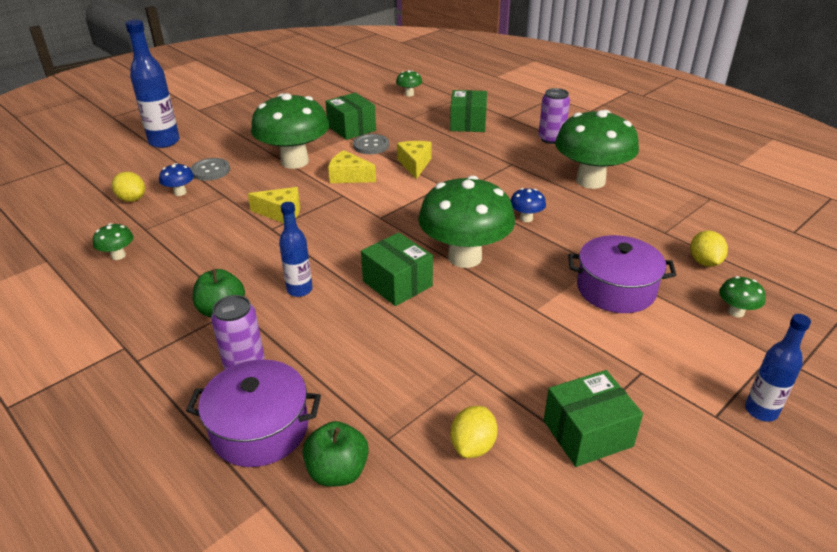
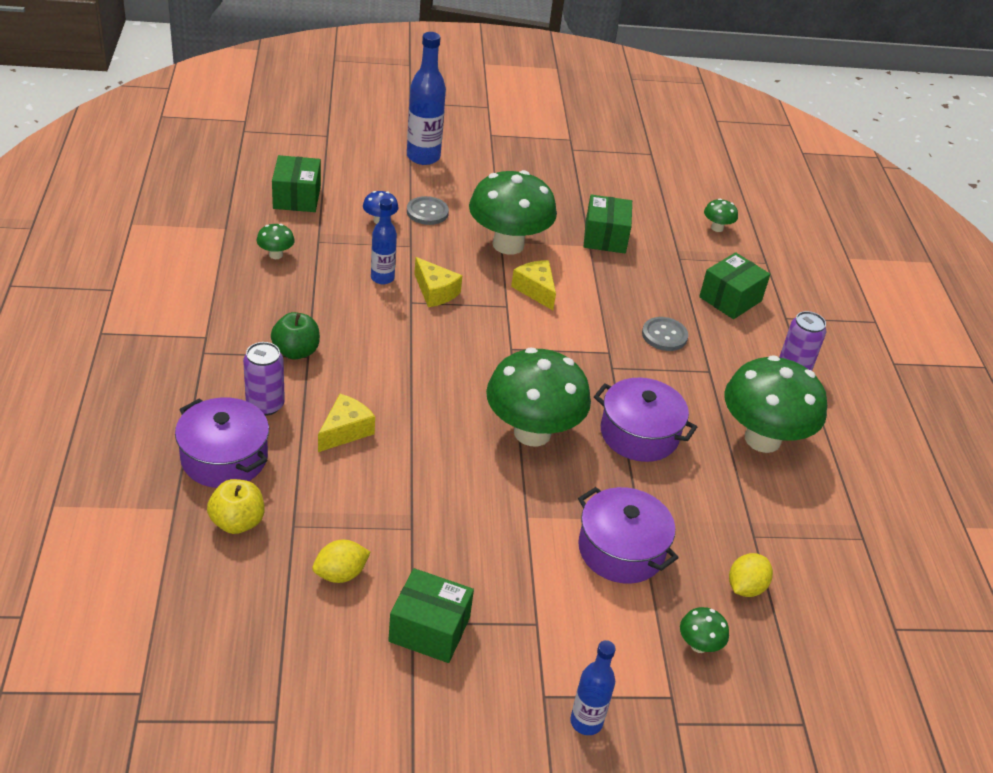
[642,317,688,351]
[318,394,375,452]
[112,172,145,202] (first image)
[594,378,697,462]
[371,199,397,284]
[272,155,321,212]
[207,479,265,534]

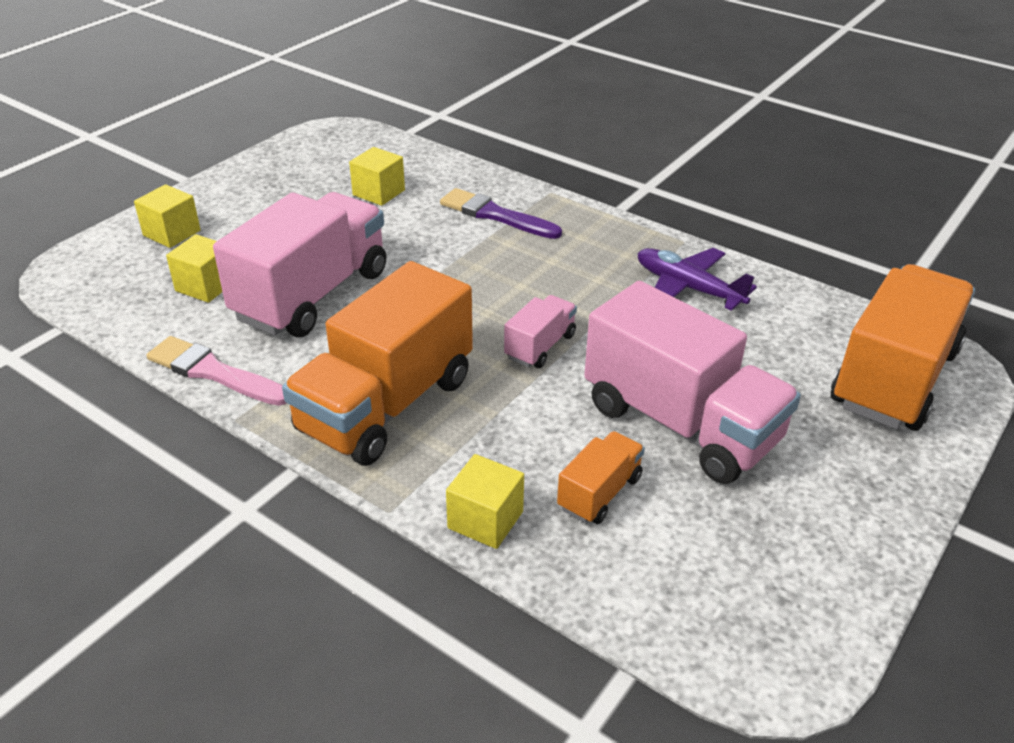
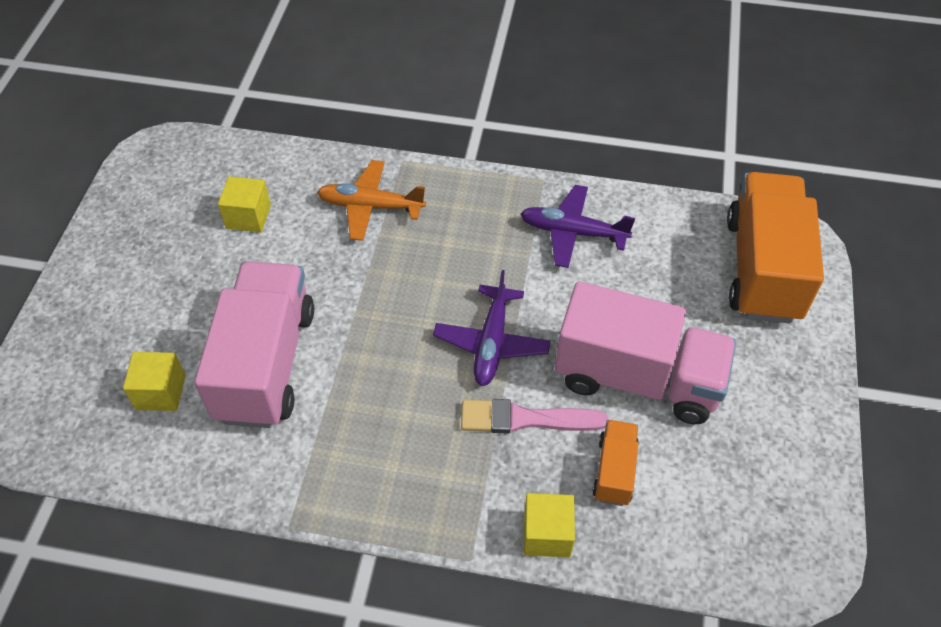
[134,184,201,248] (first image)
[317,160,426,241]
[282,261,473,466] (first image)
[433,270,551,386]
[461,399,609,433]

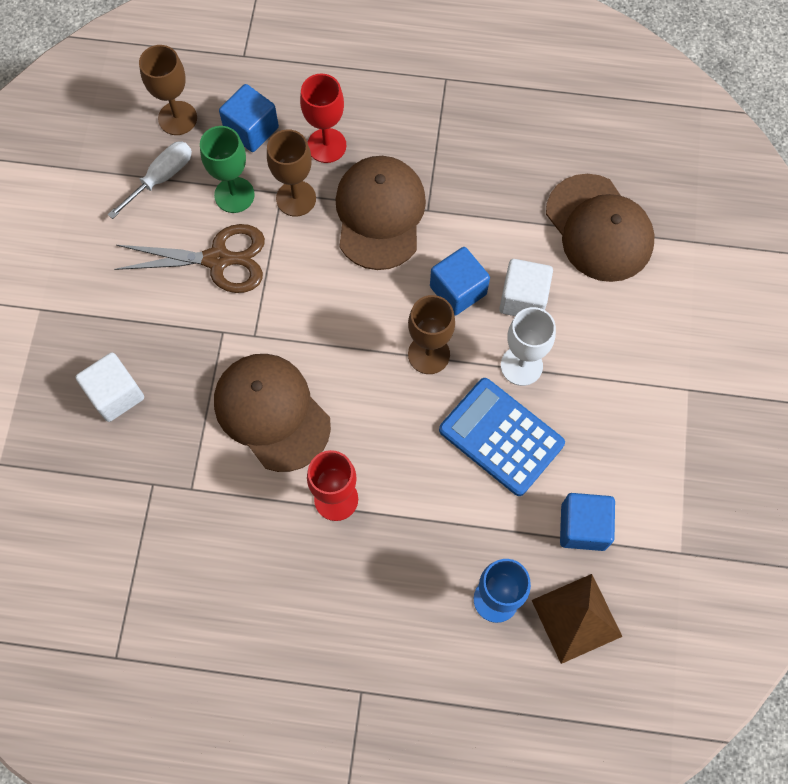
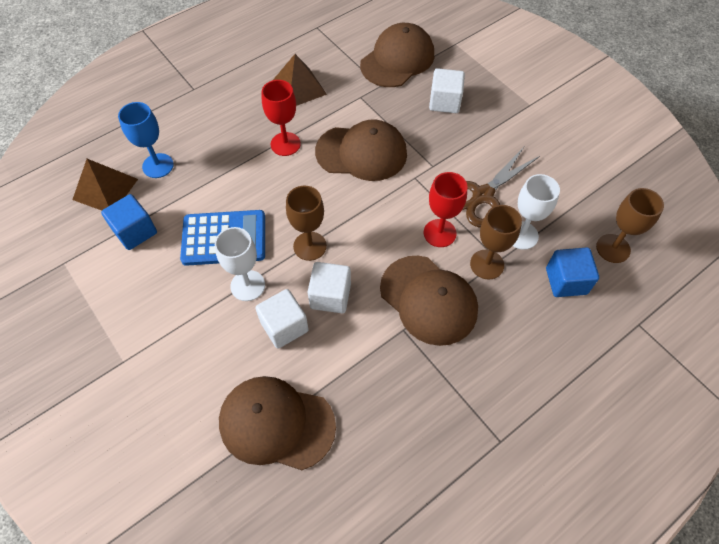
[424,172,467,247]
[513,174,560,250]
[108,141,192,219] (first image)
[307,262,351,313]
[360,23,434,87]
[273,54,327,106]

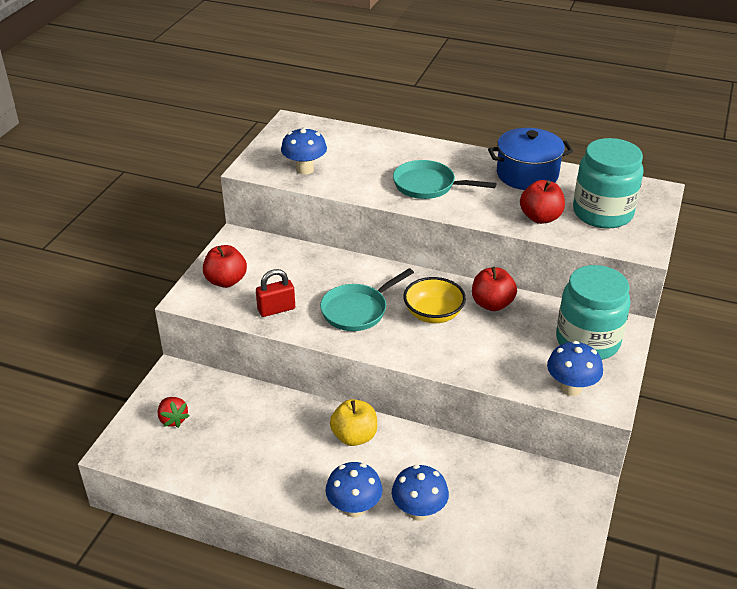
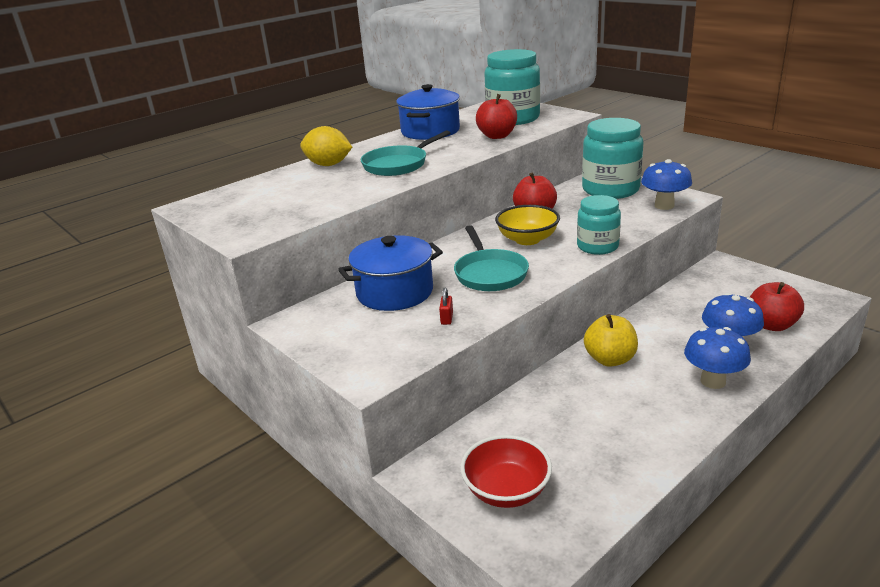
[281,127,327,175] (first image)
[750,282,804,331]
[439,288,453,325]
[460,435,552,508]
[300,126,352,166]
[577,195,621,255]
[338,235,443,311]

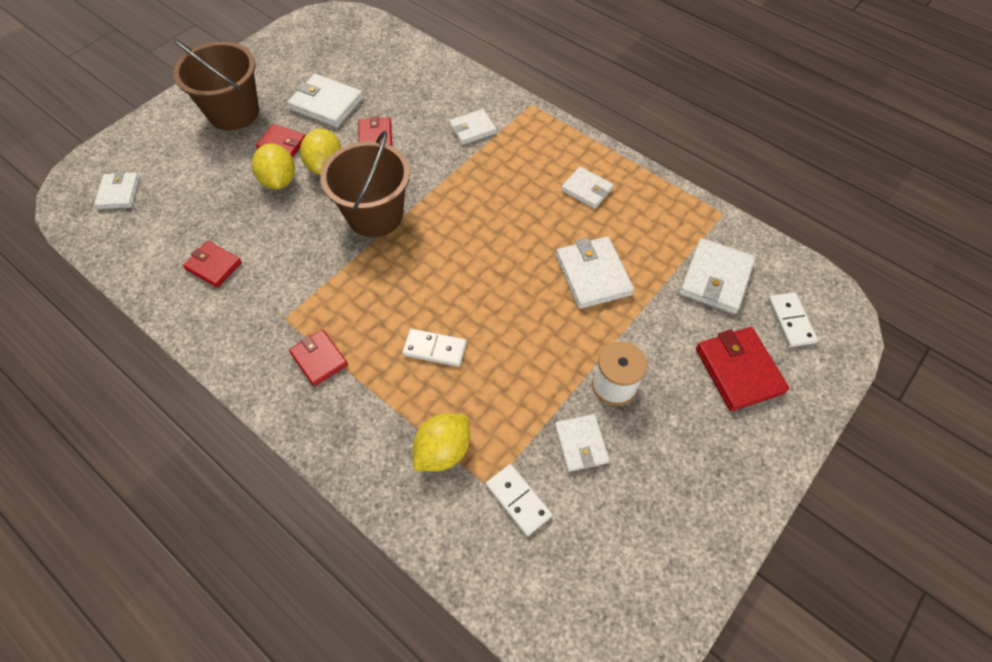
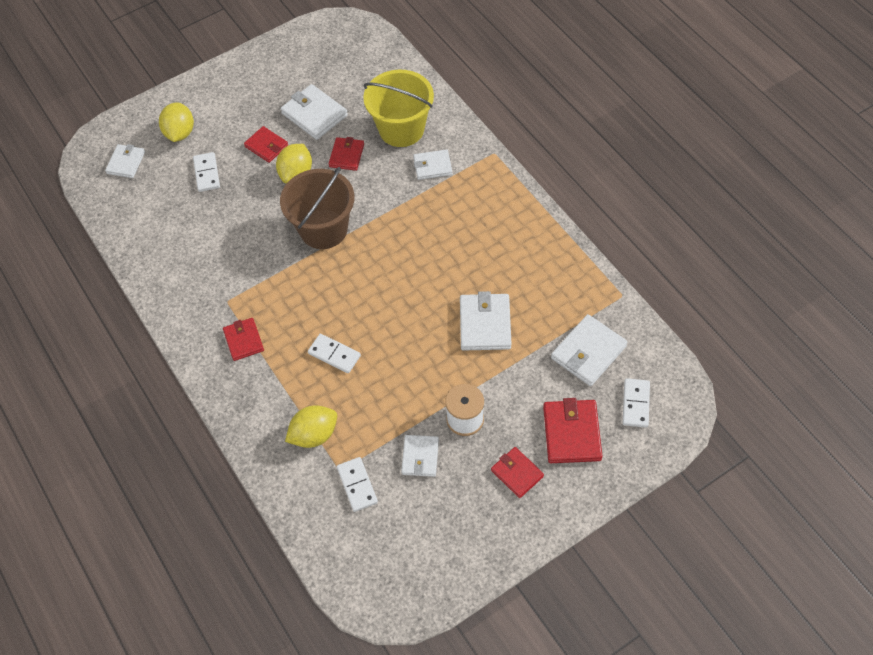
[173,39,259,131] (first image)
[159,102,194,142]
[561,167,614,209] (first image)
[491,447,544,498]
[363,70,434,147]
[193,152,220,192]

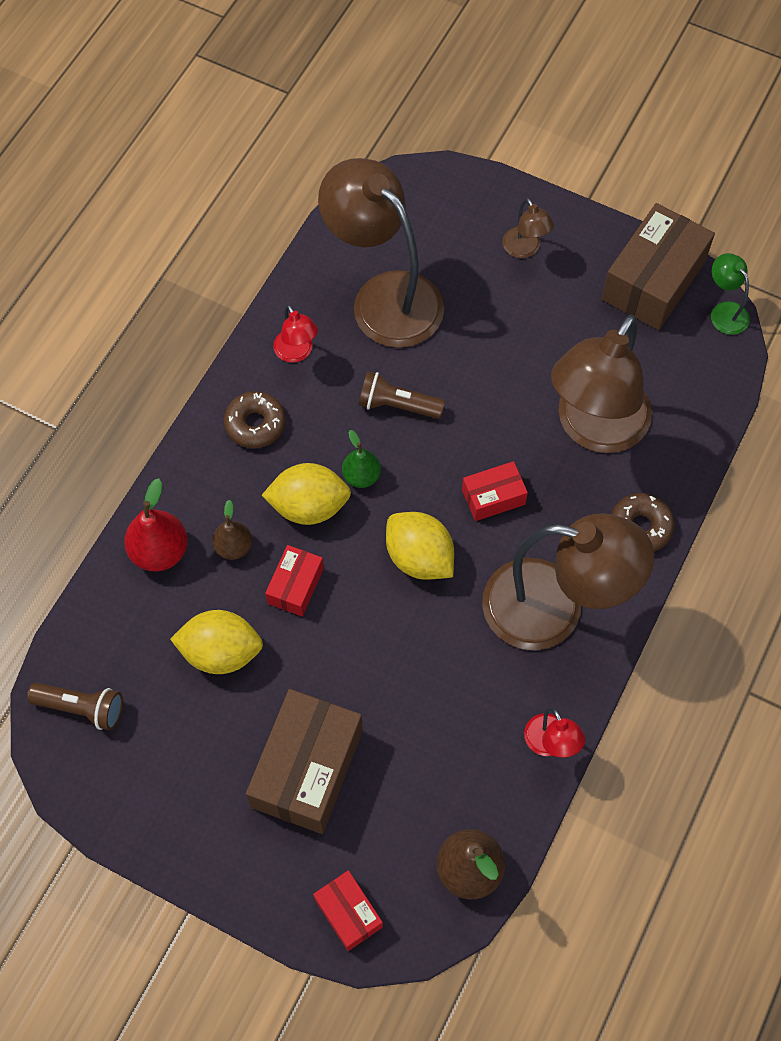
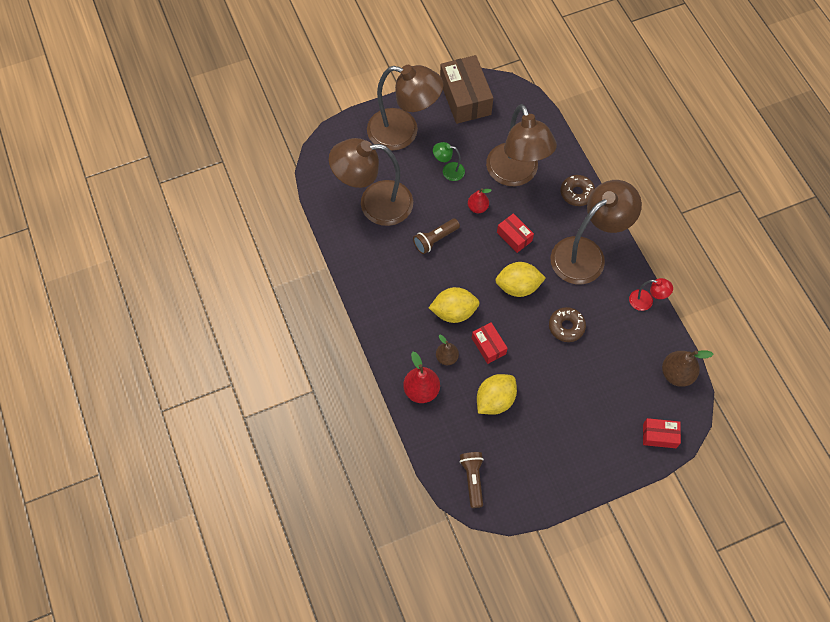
[367,65,443,151]
[433,142,465,181]
[273,304,318,363] (first image)
[549,307,586,342]
[342,430,381,488] (first image)
[497,213,534,253]
[429,287,480,323]
[459,452,484,508]
[246,689,363,834] (first image)
[468,188,492,213]

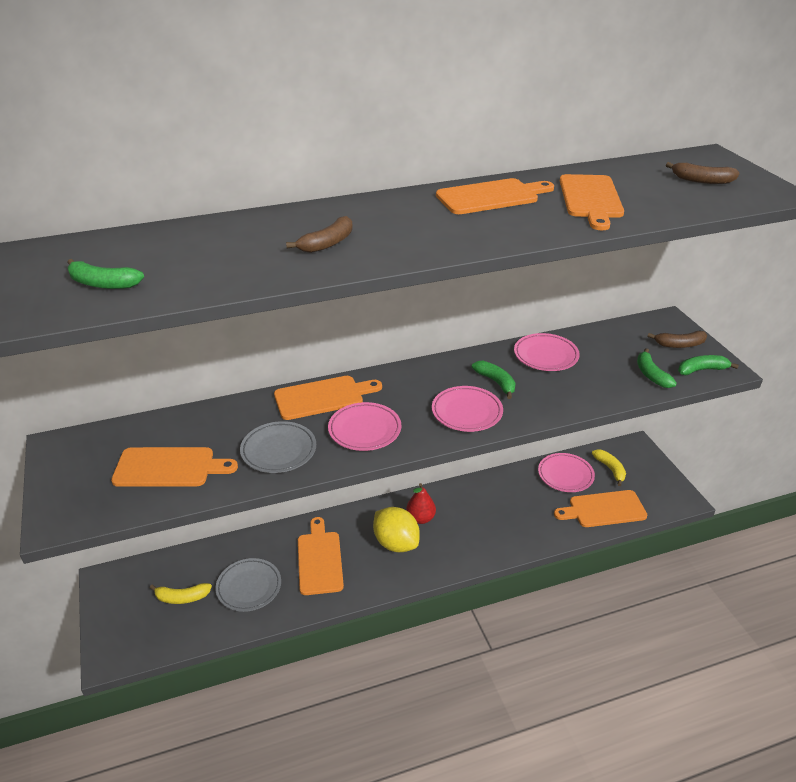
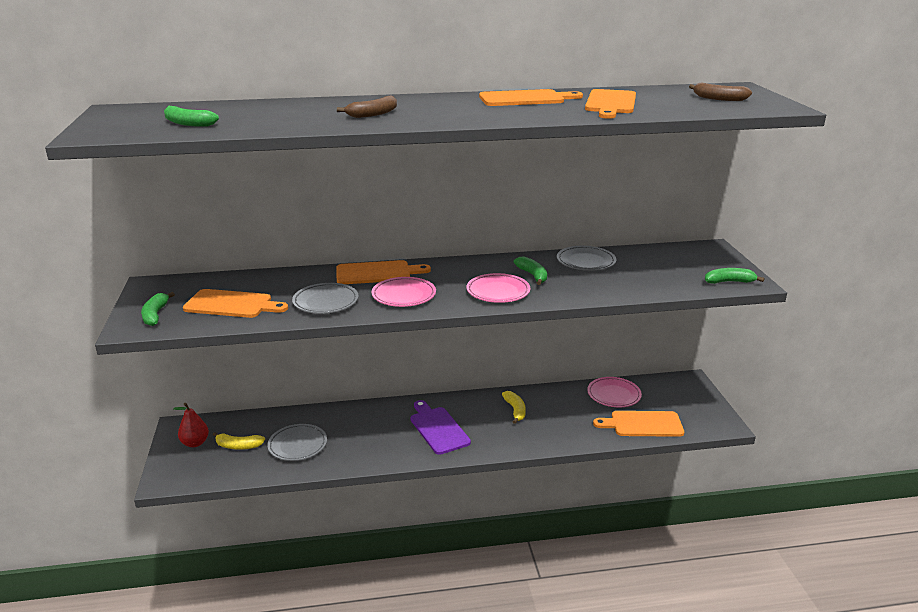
[648,331,707,348] (first image)
[557,246,616,271]
[141,292,175,326]
[502,391,526,424]
[173,403,209,447]
[411,400,471,455]
[298,517,344,595] (first image)

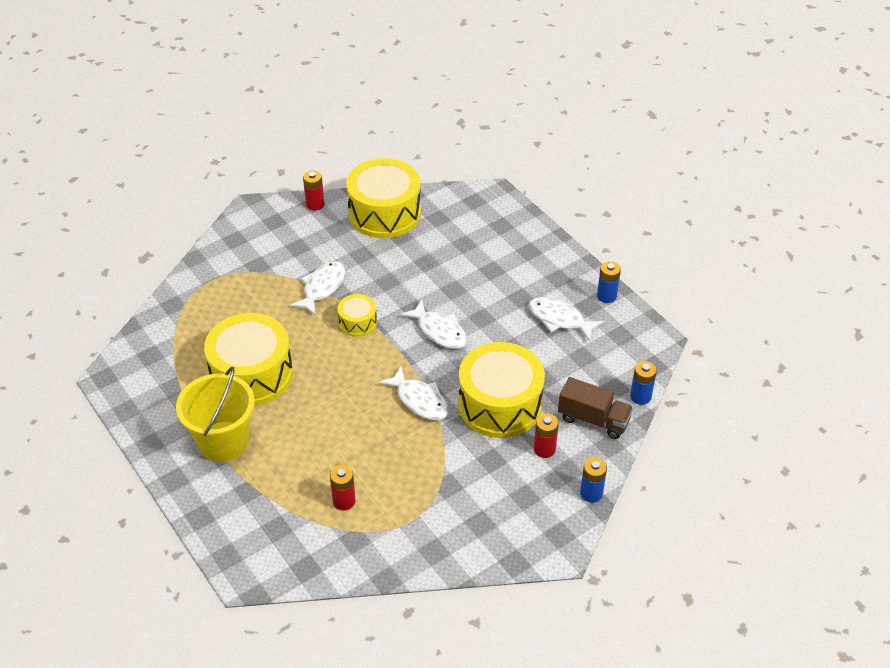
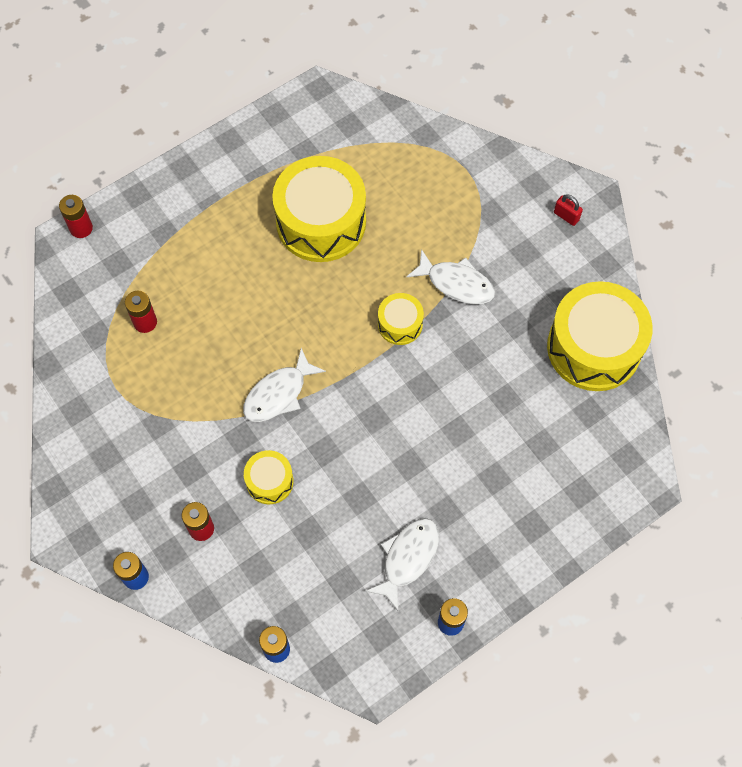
[59,195,93,238]
[400,300,467,349] (first image)
[244,450,294,504]
[176,367,255,462] (first image)
[558,377,633,439] (first image)
[554,194,583,226]

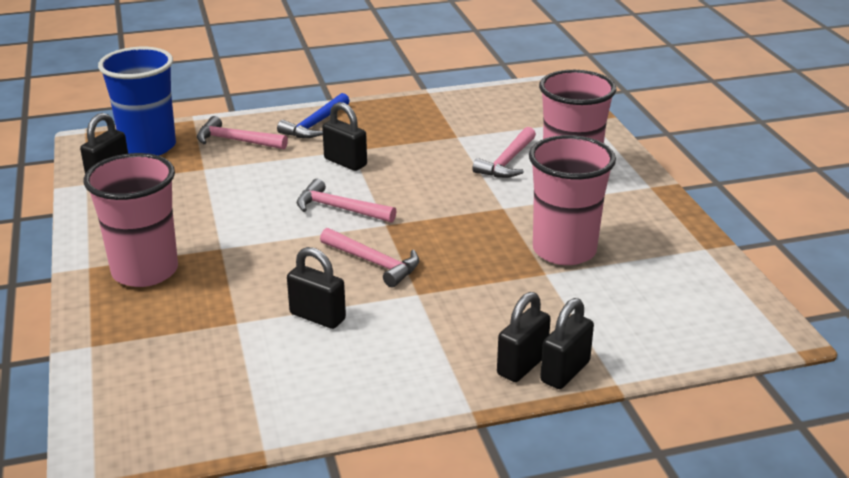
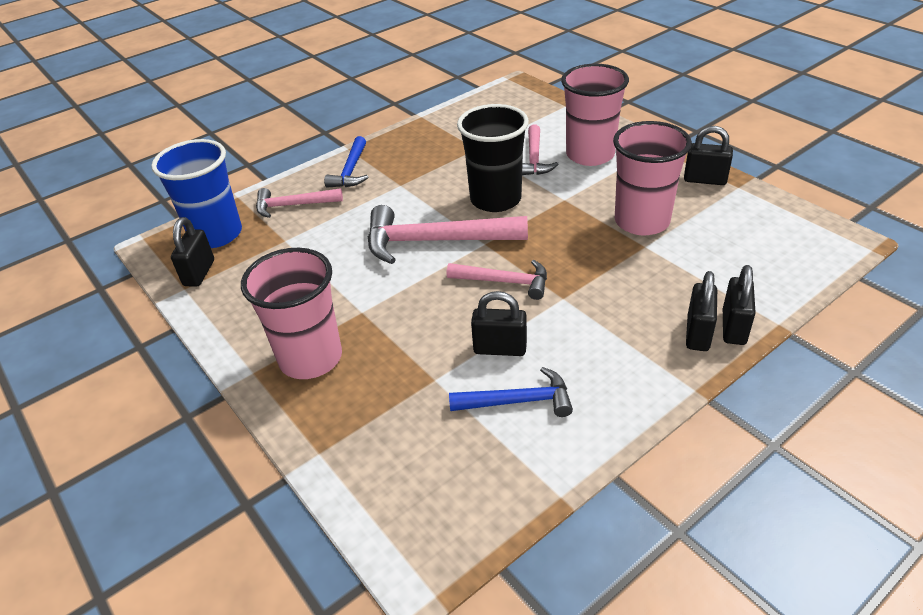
[684,126,733,185]
[368,205,528,264]
[457,104,529,212]
[449,367,573,417]

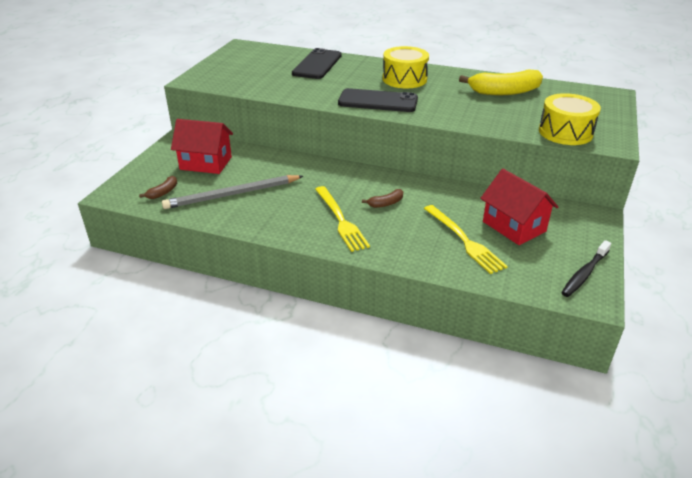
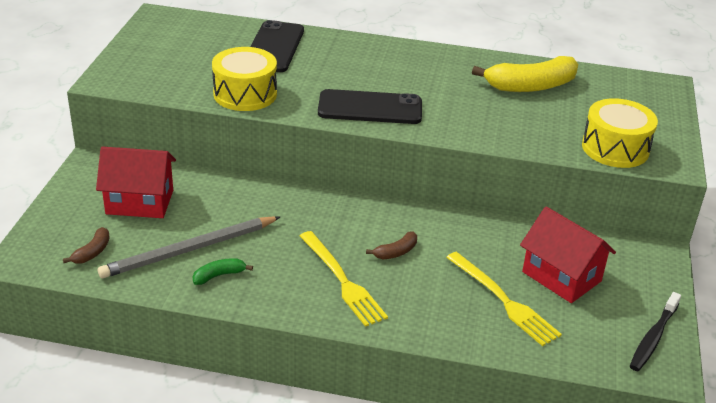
[212,47,277,111]
[193,258,253,285]

